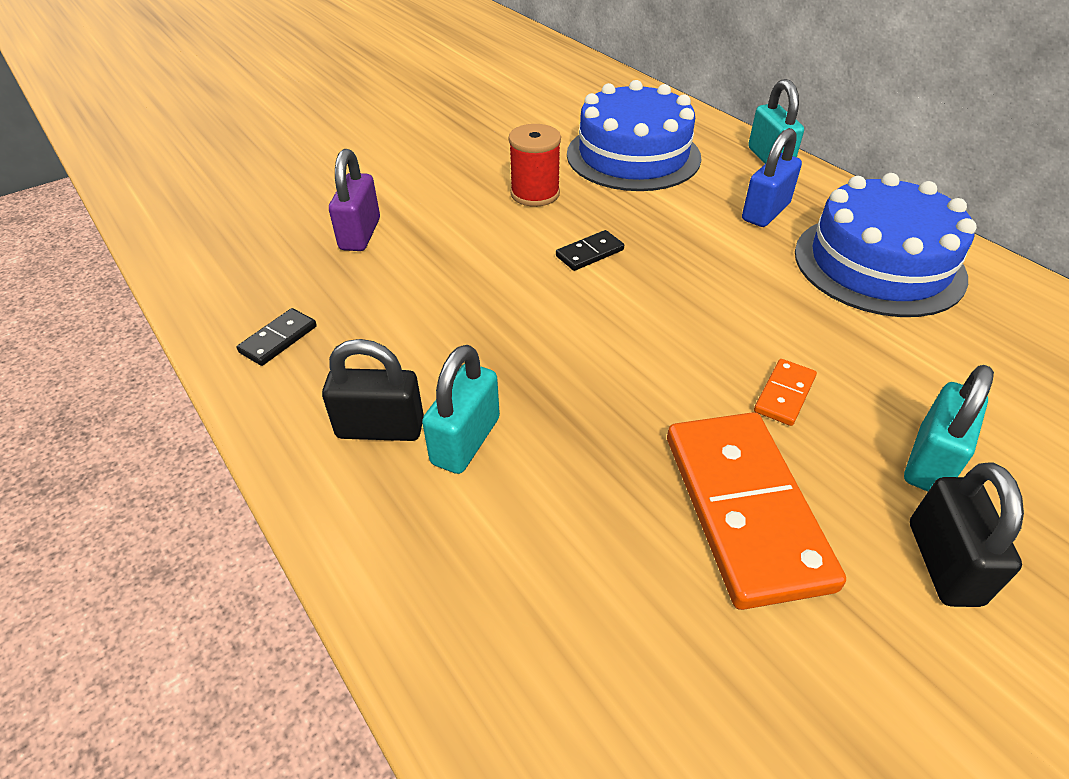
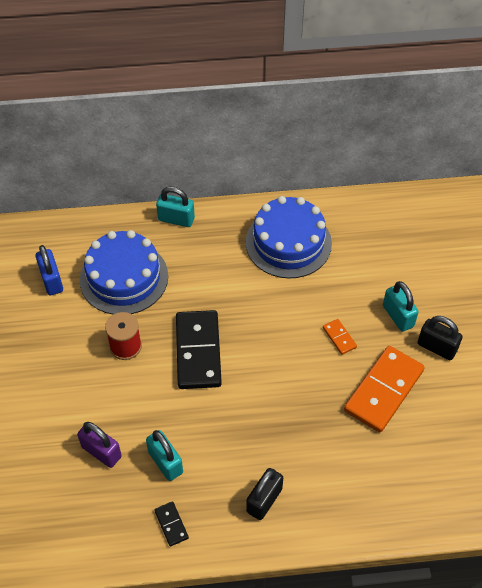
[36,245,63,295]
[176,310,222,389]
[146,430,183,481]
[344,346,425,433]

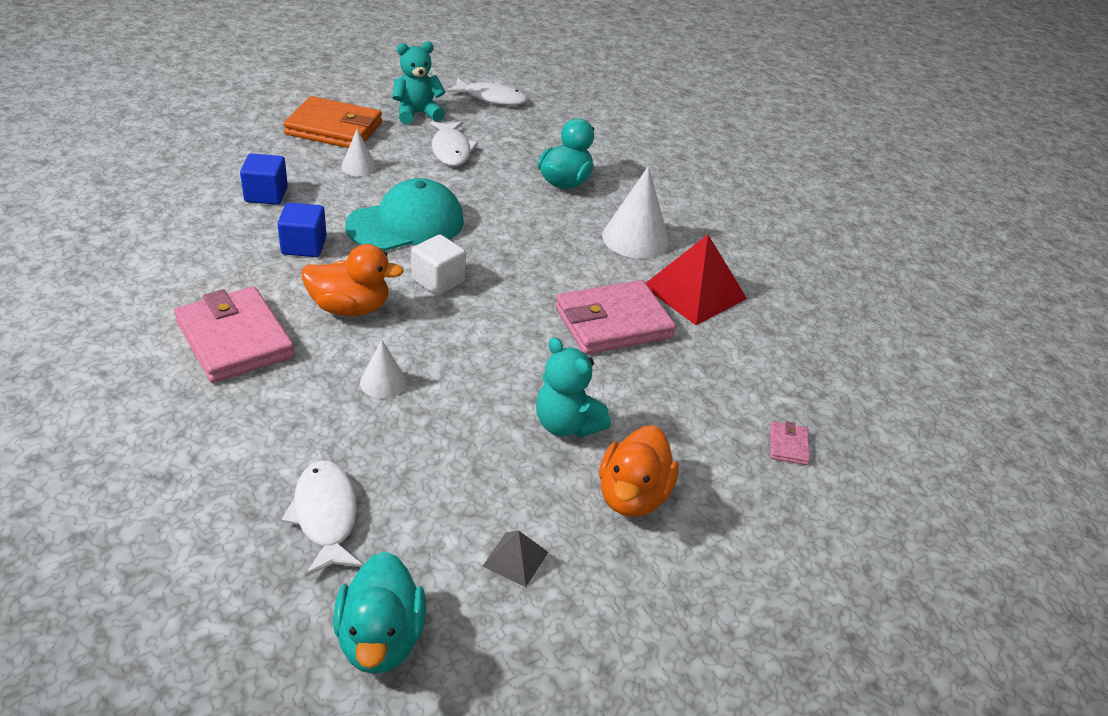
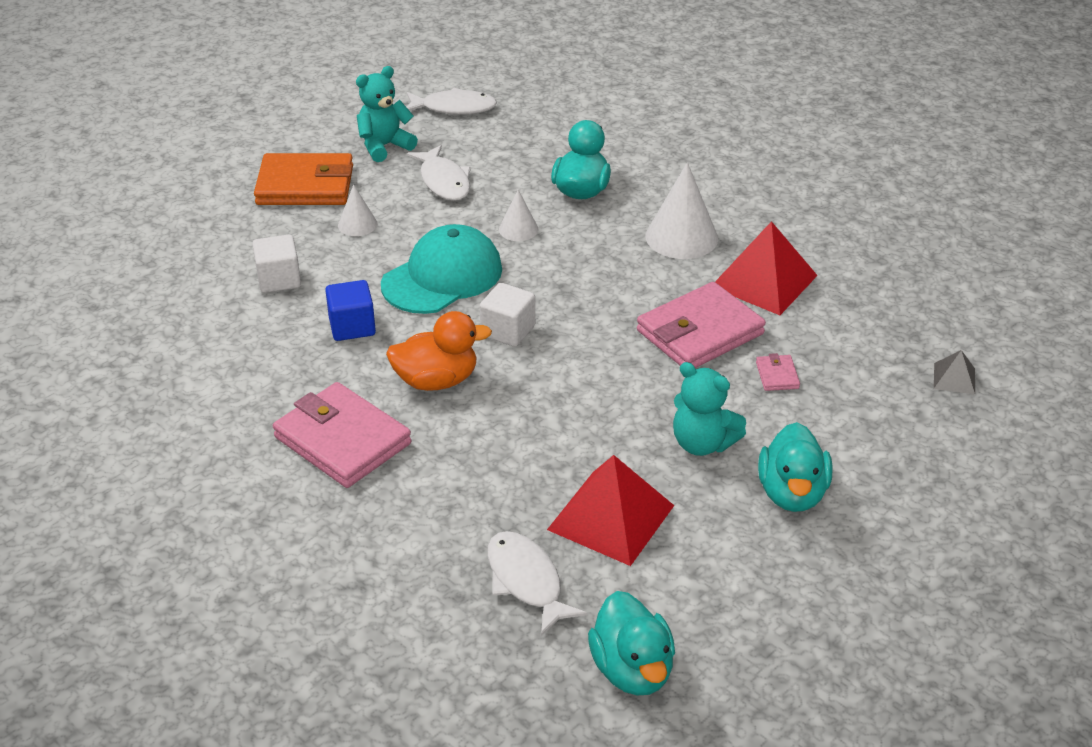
[252,235,301,293]
[499,190,538,241]
[756,353,800,391]
[758,422,833,512]
[934,350,975,394]
[547,455,674,566]

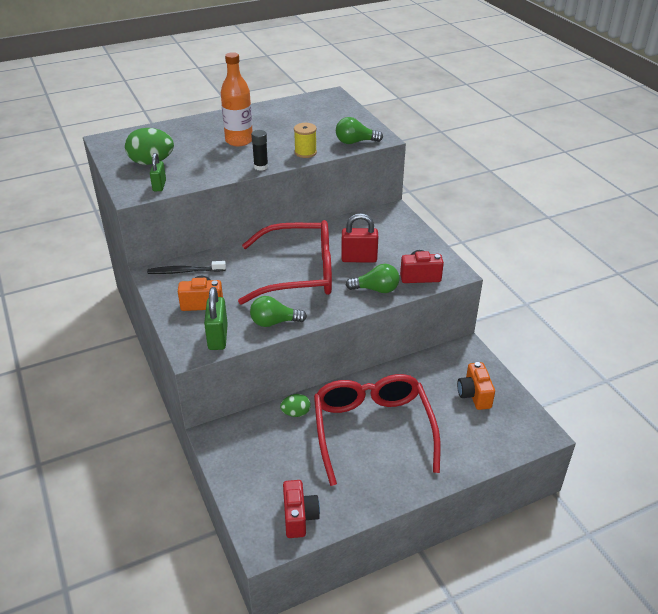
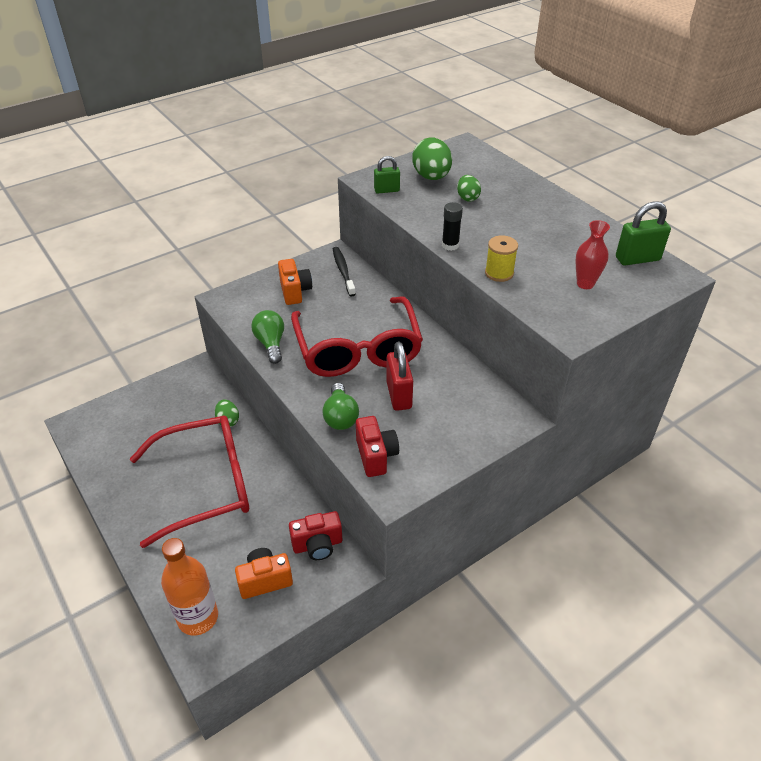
[161,538,218,636]
[336,117,383,144] (first image)
[616,201,671,265]
[289,511,342,560]
[457,175,481,202]
[575,220,610,289]

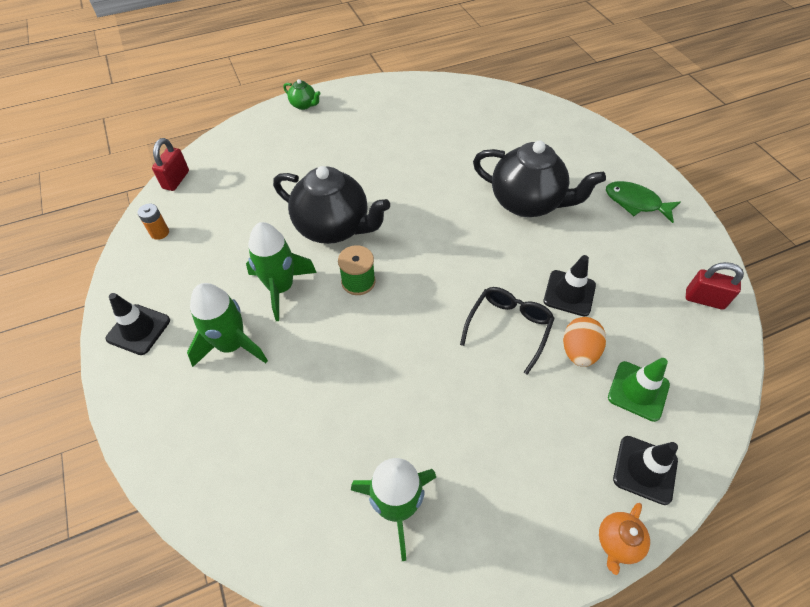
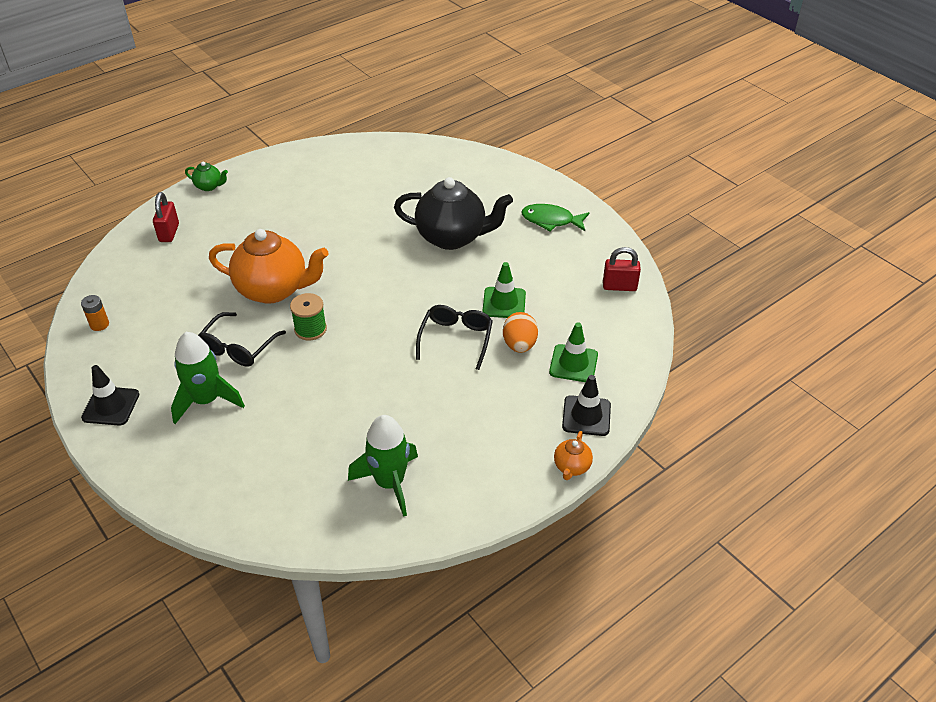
[153,192,179,242]
[209,229,329,304]
[198,312,286,367]
[482,262,526,318]

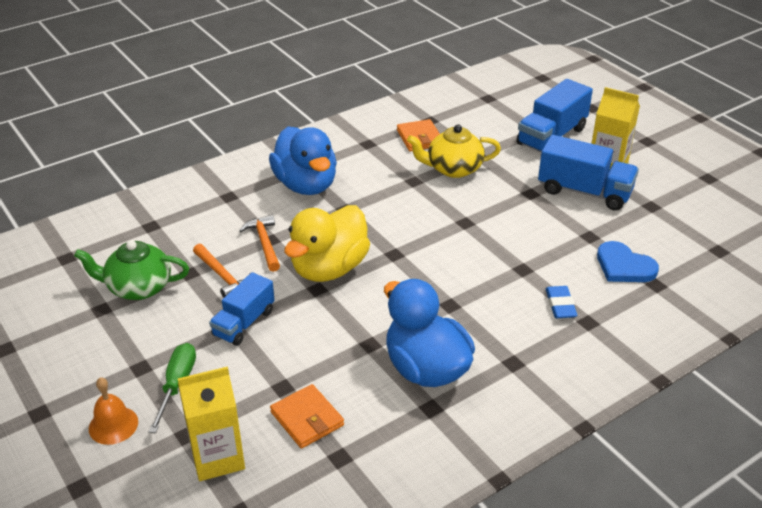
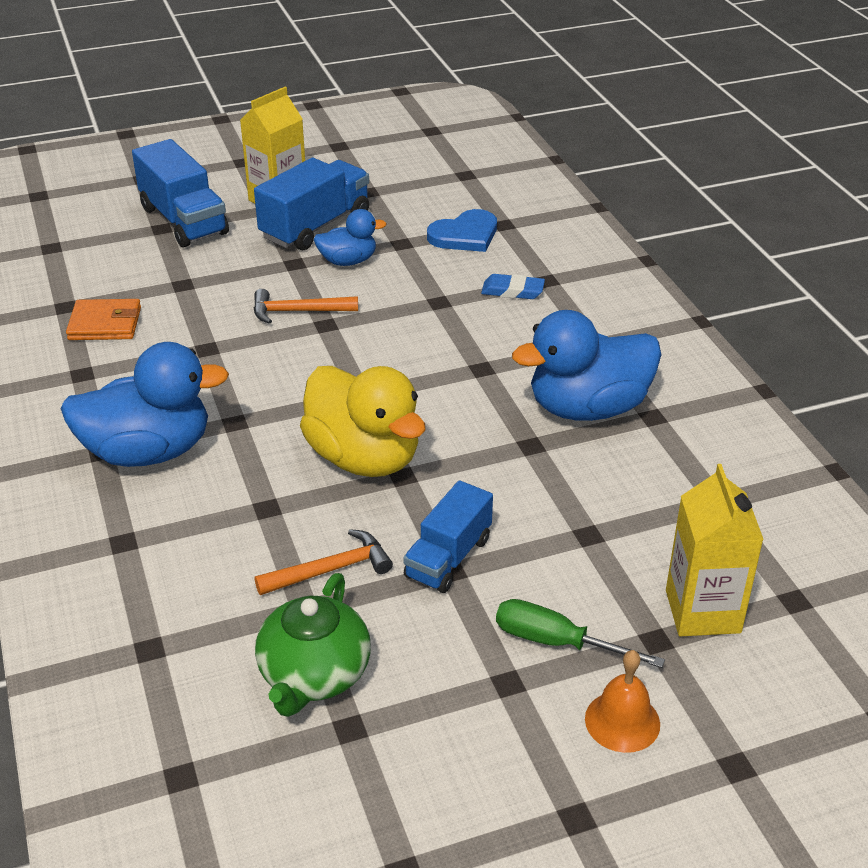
[407,124,501,178] (first image)
[254,289,358,324]
[403,480,493,593]
[270,384,344,449] (first image)
[314,209,387,266]

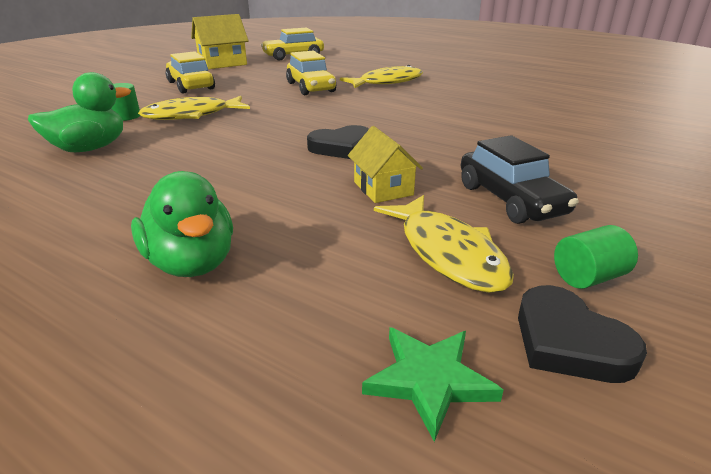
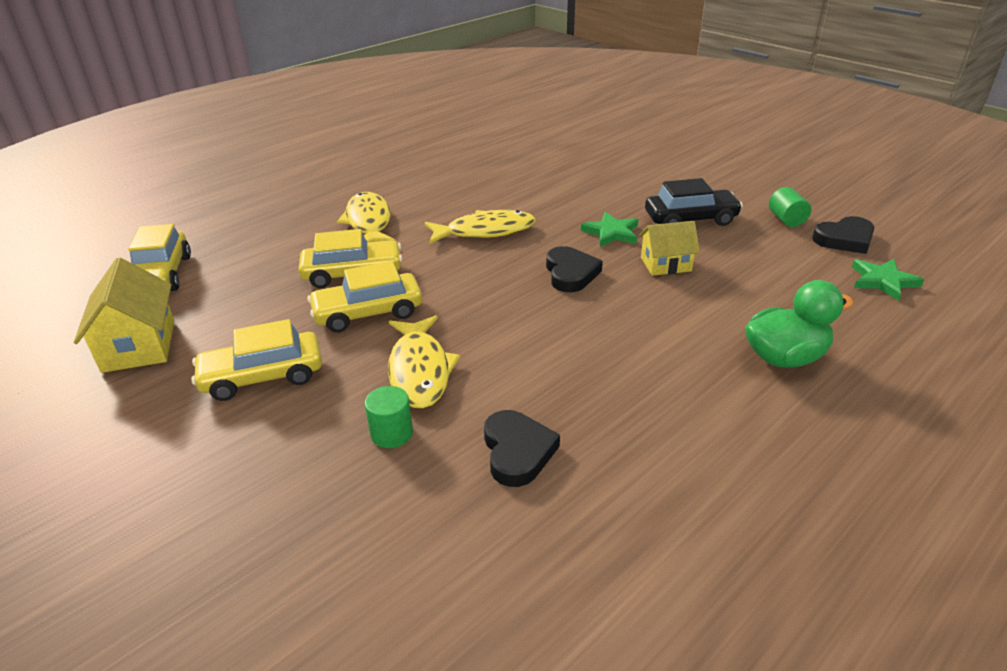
[484,410,560,487]
[425,210,536,244]
[581,212,639,247]
[307,261,422,333]

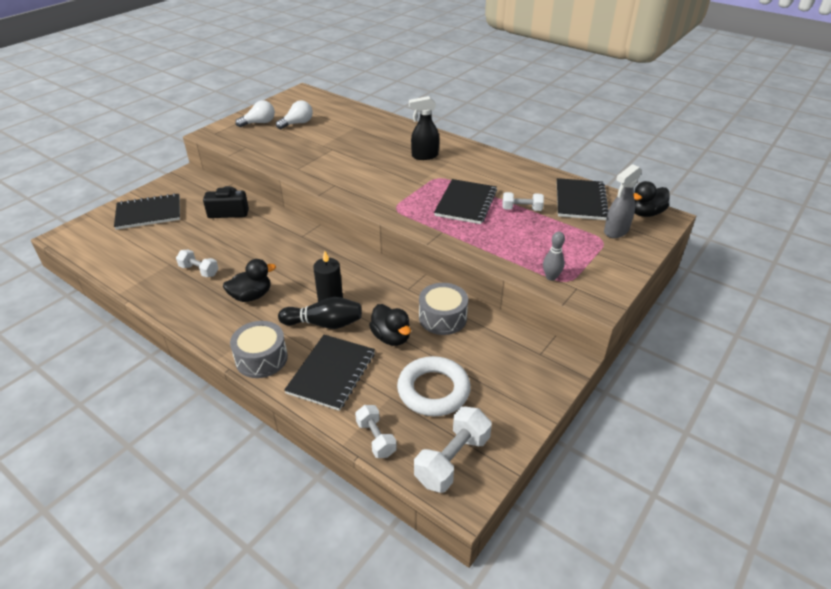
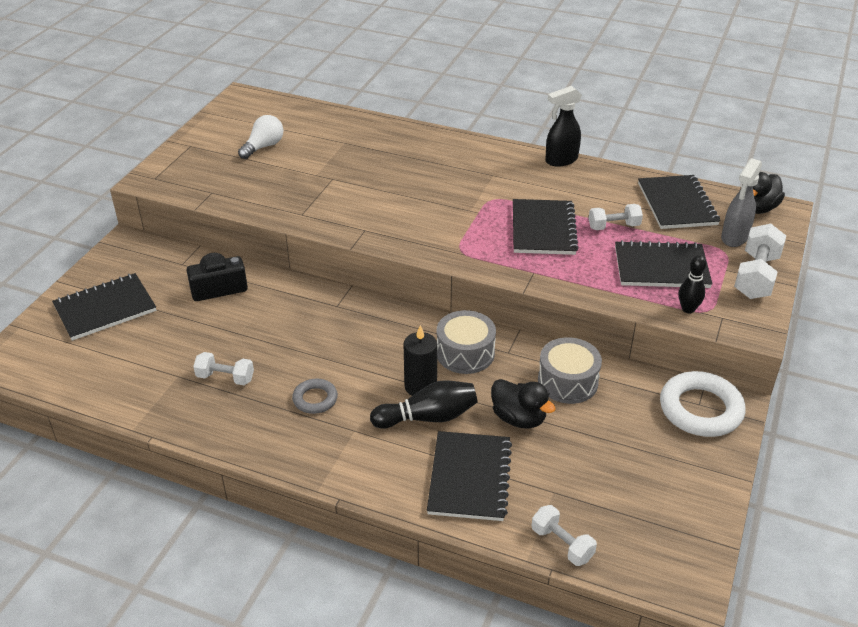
[545,86,582,167]
[235,100,275,127] (first image)
[679,255,707,313]
[292,379,338,414]
[437,310,496,374]
[660,371,745,437]
[734,224,786,299]
[615,240,712,288]

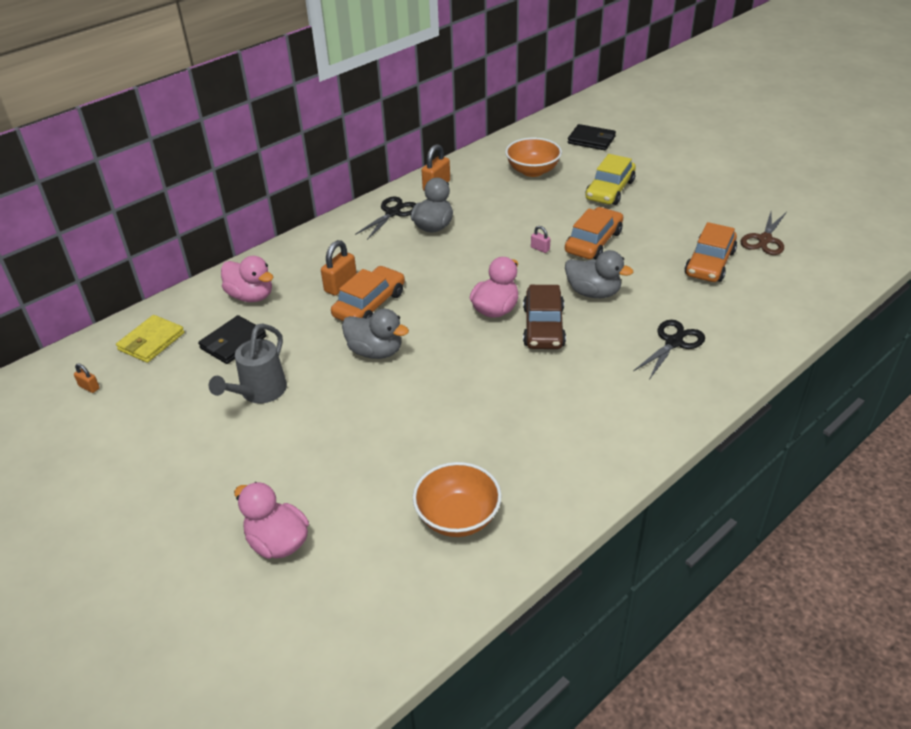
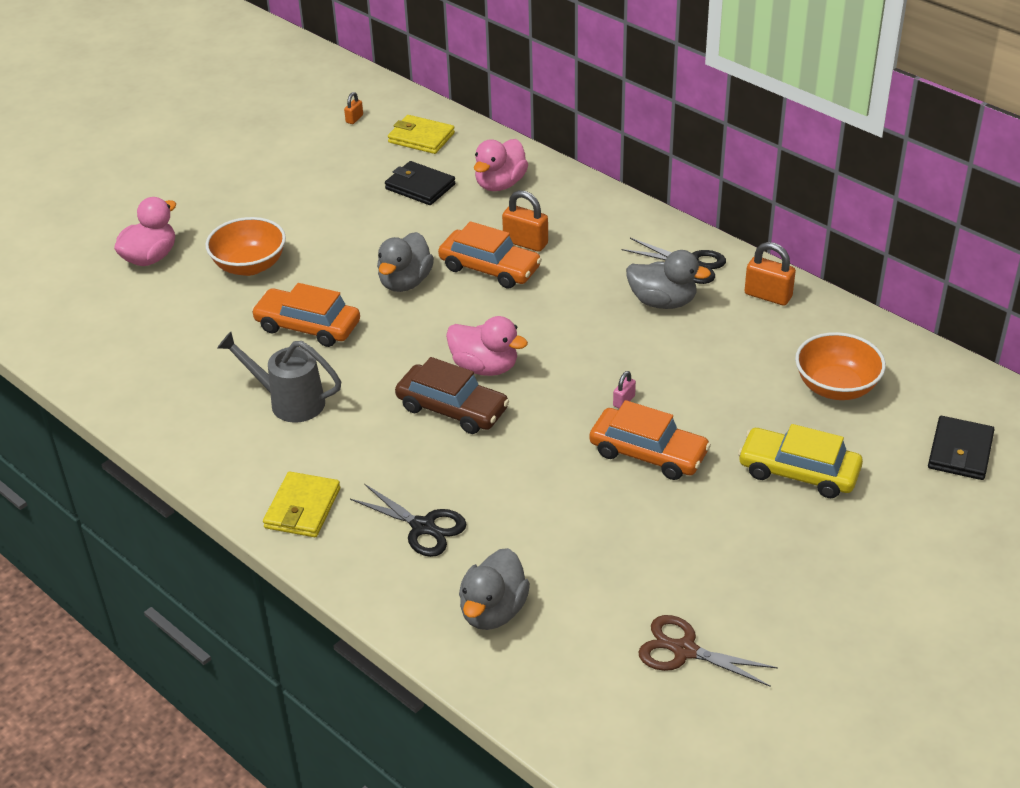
[251,283,360,347]
[459,548,530,630]
[395,357,509,434]
[217,332,341,423]
[205,217,286,276]
[263,472,340,537]

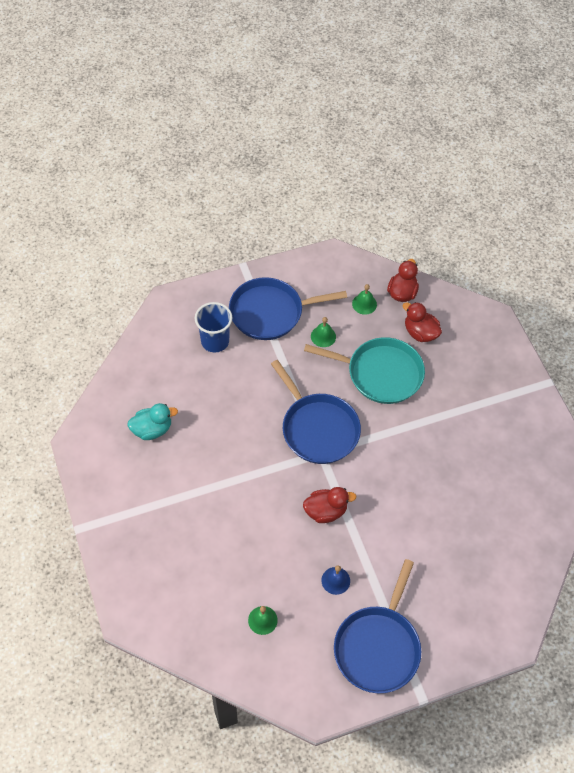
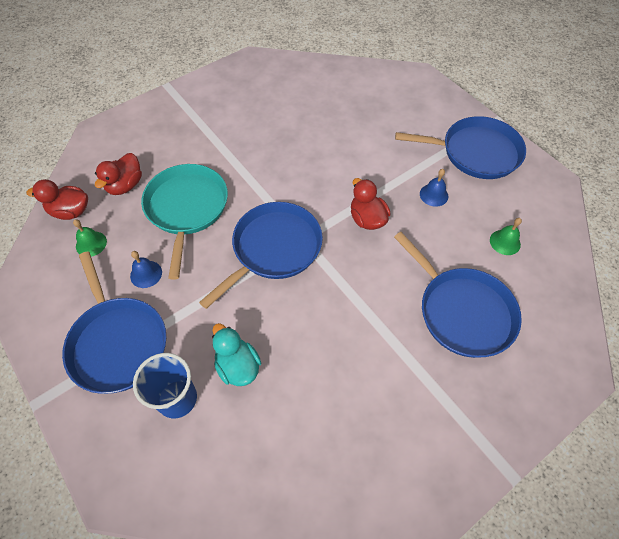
[130,251,162,288]
[212,323,261,386]
[394,232,522,358]

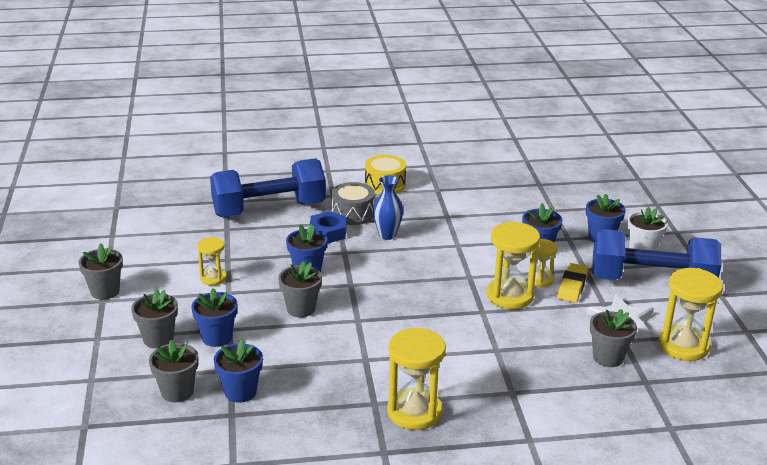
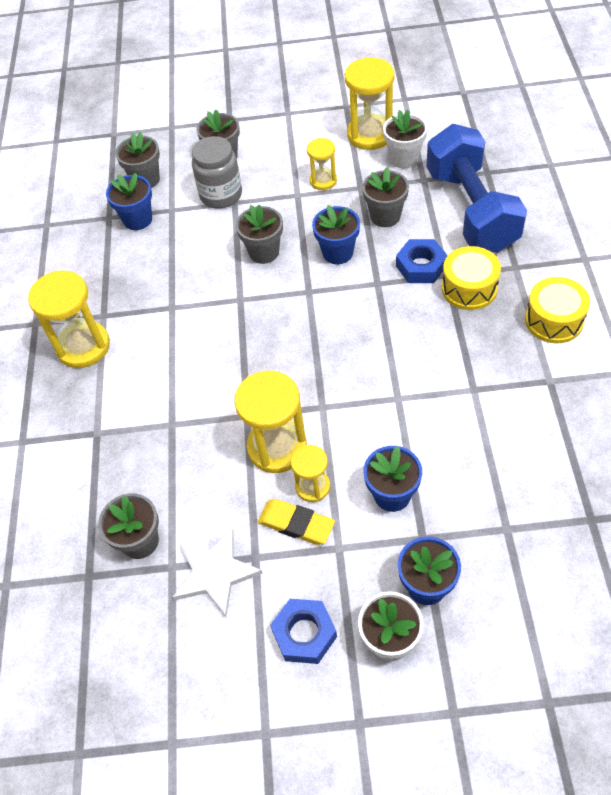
[373,175,403,240] (first image)
[442,246,501,310]
[270,599,337,664]
[362,167,409,227]
[345,57,395,150]
[192,136,242,209]
[383,110,428,169]

